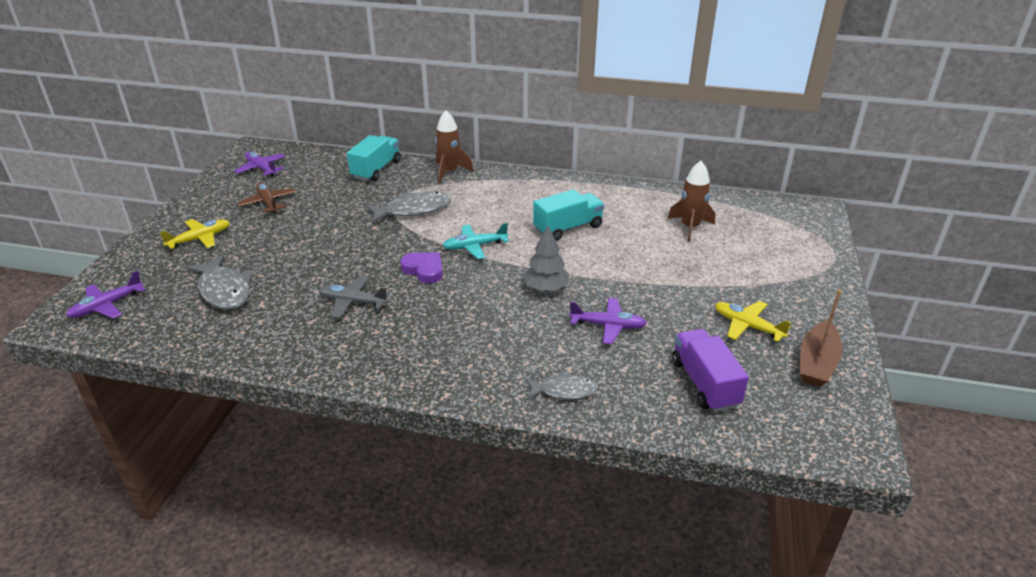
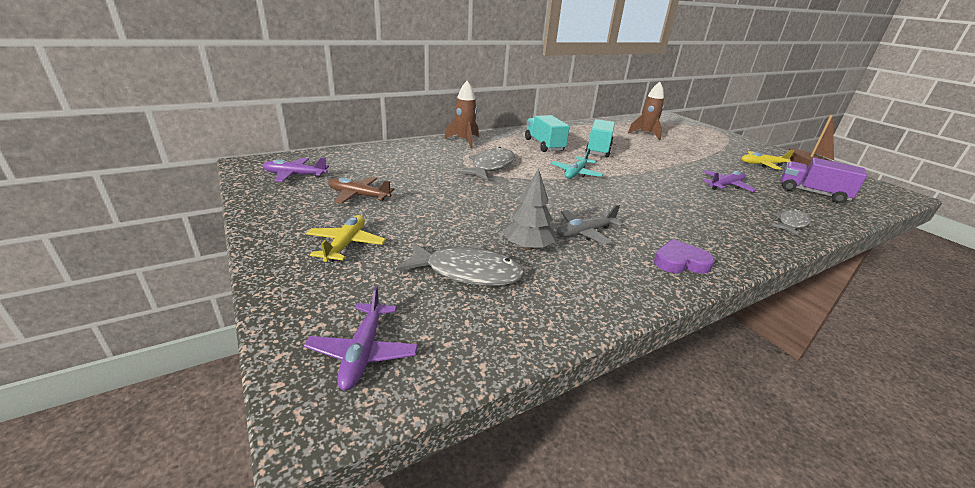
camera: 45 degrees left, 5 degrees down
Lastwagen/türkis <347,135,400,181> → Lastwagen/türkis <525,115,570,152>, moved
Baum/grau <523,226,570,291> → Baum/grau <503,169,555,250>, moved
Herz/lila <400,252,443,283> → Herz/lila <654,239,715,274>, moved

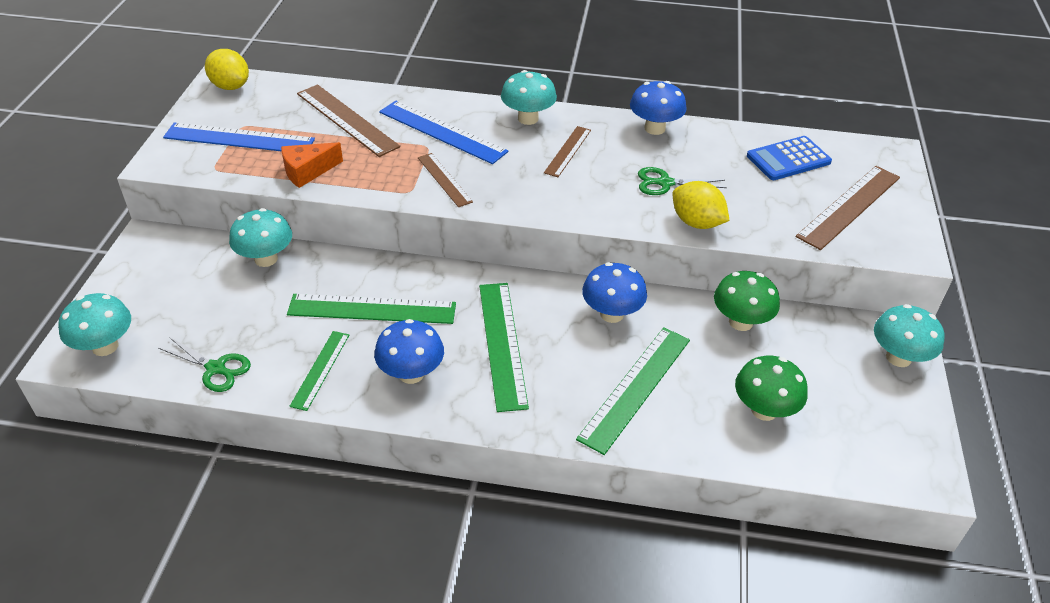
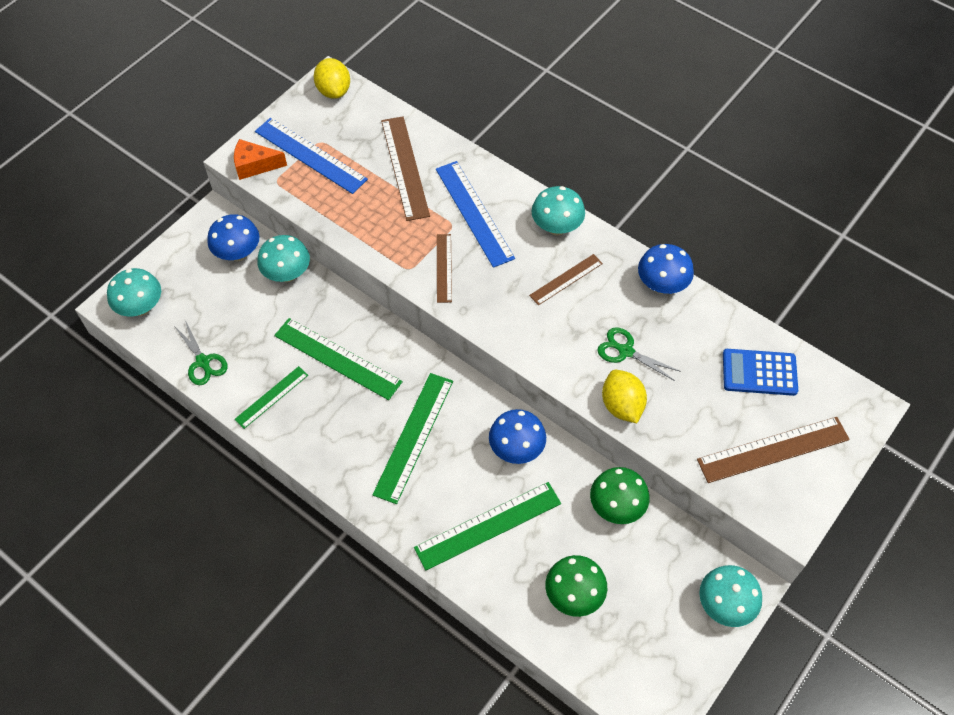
camera: 30 degrees right, 15 degrees up
Käse/orange <281,142,343,188> → Käse/orange <234,139,287,180>, moved
Pilz/blau <374,319,444,384> → Pilz/blau <207,214,259,261>, moved

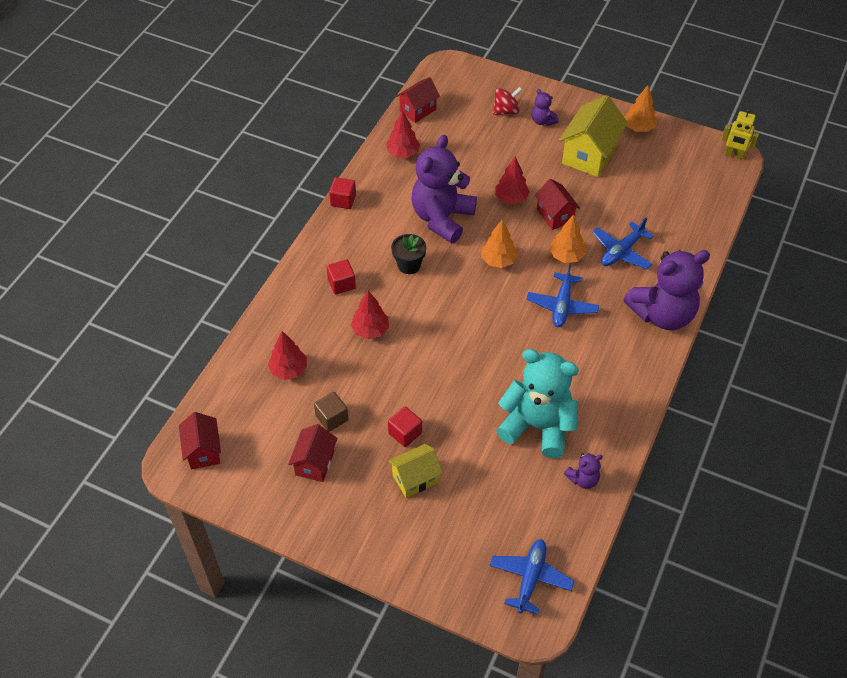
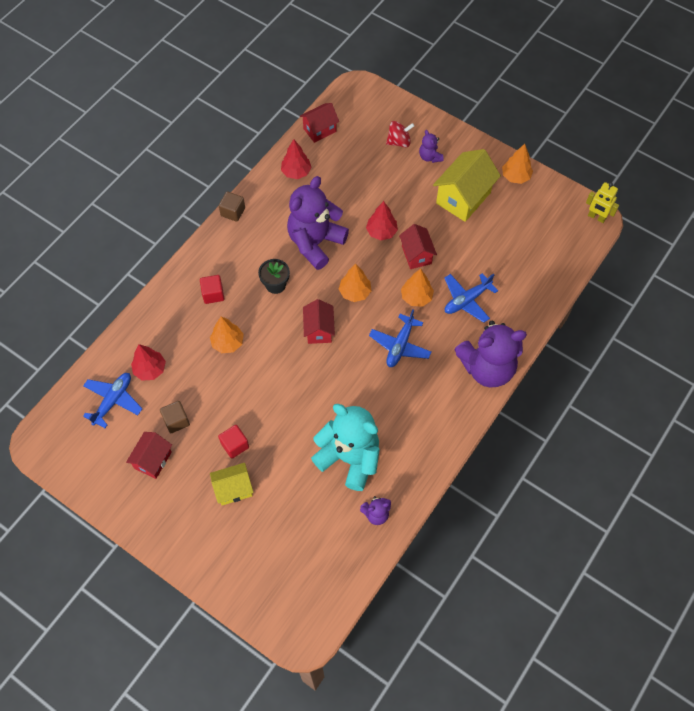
camera: 10 degrees right, 10 degrees up
Kubus/rot <329,177,356,209> → Kubus/braun <219,192,245,222>
Baum/rot <351,291,389,339> → Baum/orange <210,316,244,353>
Haus/rot <179,412,221,469> → Haus/rot <303,299,335,344>, moved
Flugzeug/blau <489,539,574,615> → Flugzeug/blau <83,373,142,428>, moved

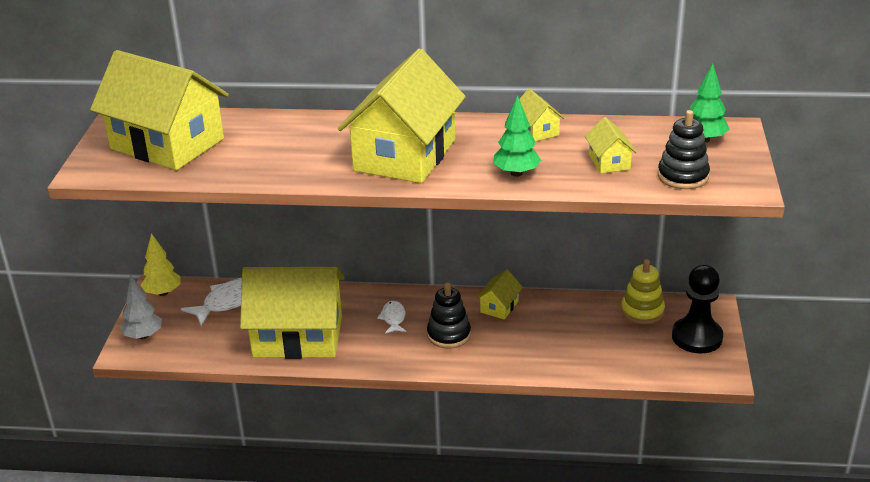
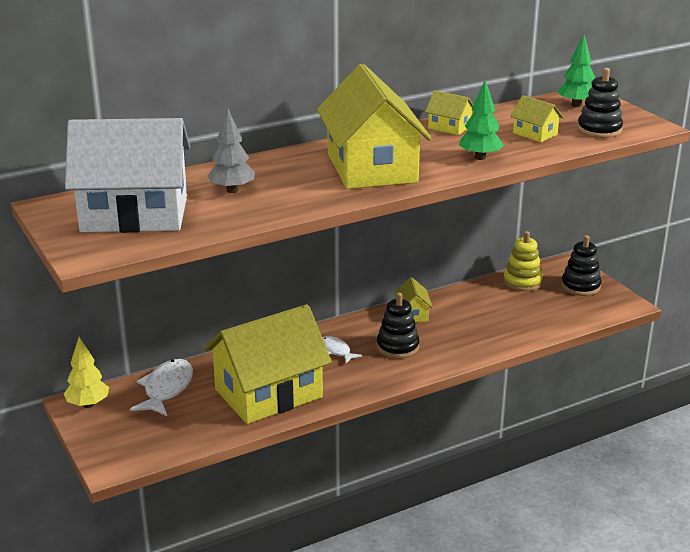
camera: 35 degrees left, 5 degrees down
Haus/gelb <90,50,229,170> → Haus/weiß <65,118,190,233>
Bauer/schwarz <672,265,723,353> → Stapelspielzeug/schwarz <561,235,601,296>
Baum/grau <120,275,162,339> → Baum/grau <207,109,255,193>, moved

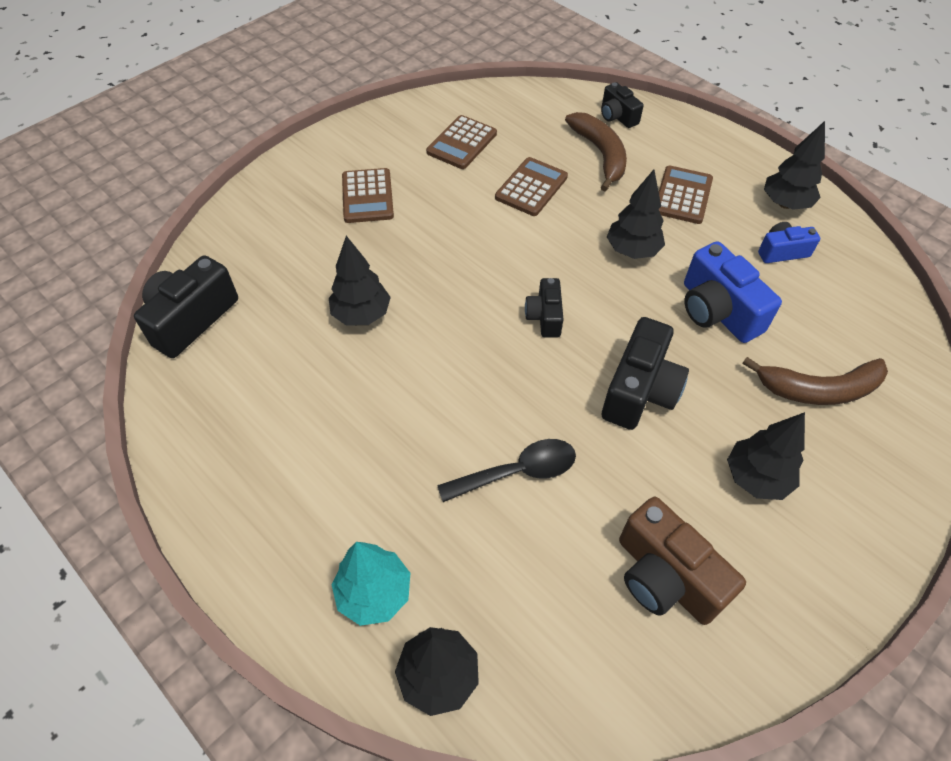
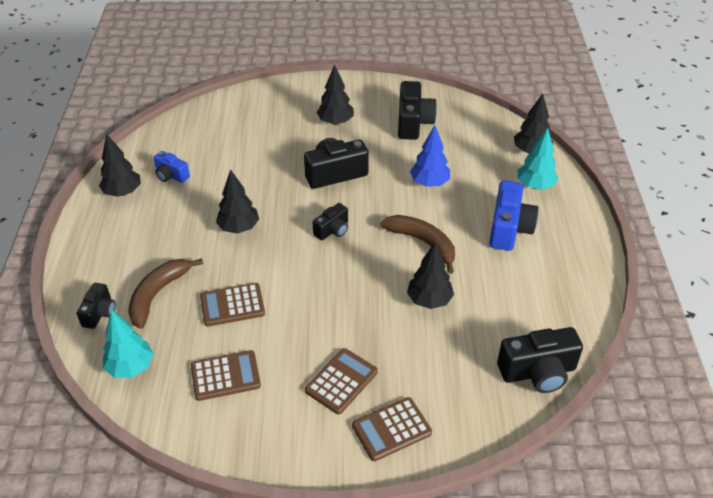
camera: 135 degrees left, 10 degrees down
Taschenrechner/braun <659,165,713,224> → Taschenrechner/braun <352,397,432,461>, moved
Kamera/blau <684,241,782,343> → Kamera/blau <489,180,539,251>, moved
Banane/braun <743,357,888,405> → Banane/braun <380,215,455,274>, moved
Löffel/schwarz <437,439,576,502> → Baum/blau <410,125,450,187>
Kamera/braun <619,497,746,625> → Kamera/schwarz <398,81,437,140>
- → Baum/türkis <103,310,154,378>

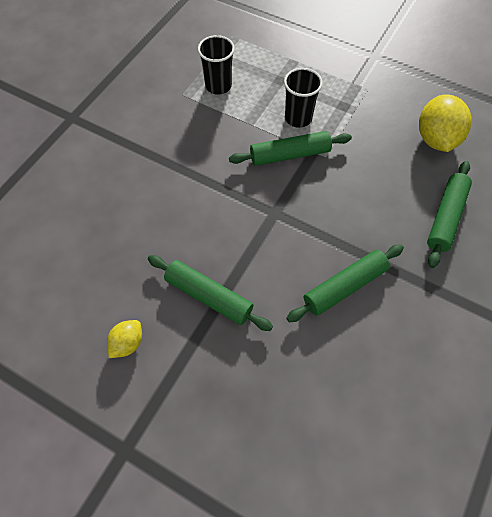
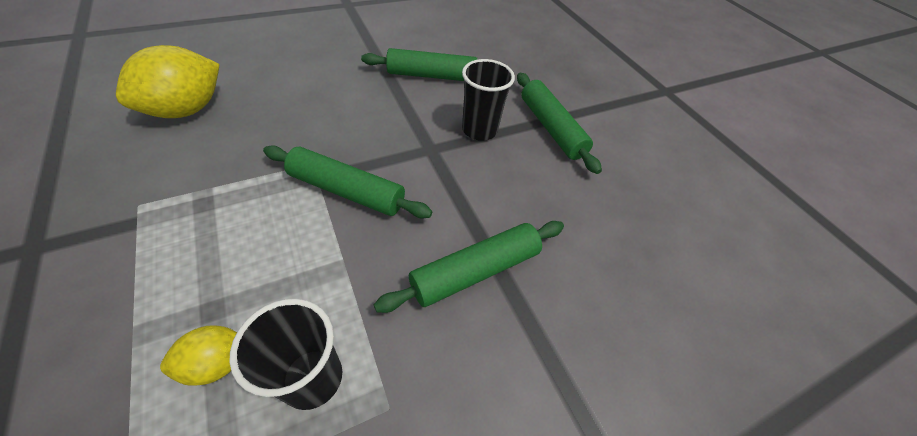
camera: 150 degrees left, 10 degrees down
Becher/schwarz <284,68,323,128> → Becher/schwarz <462,59,515,141>, moved
Nudelholz/grün <427,161,472,268> → Nudelholz/grün <374,221,564,313>, moved
Zitrone/gelb <107,320,142,358> → Zitrone/gelb <160,325,237,386>, moved

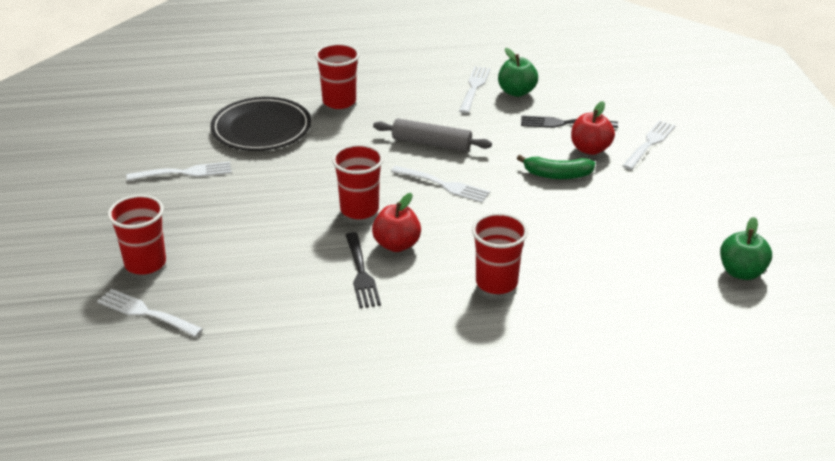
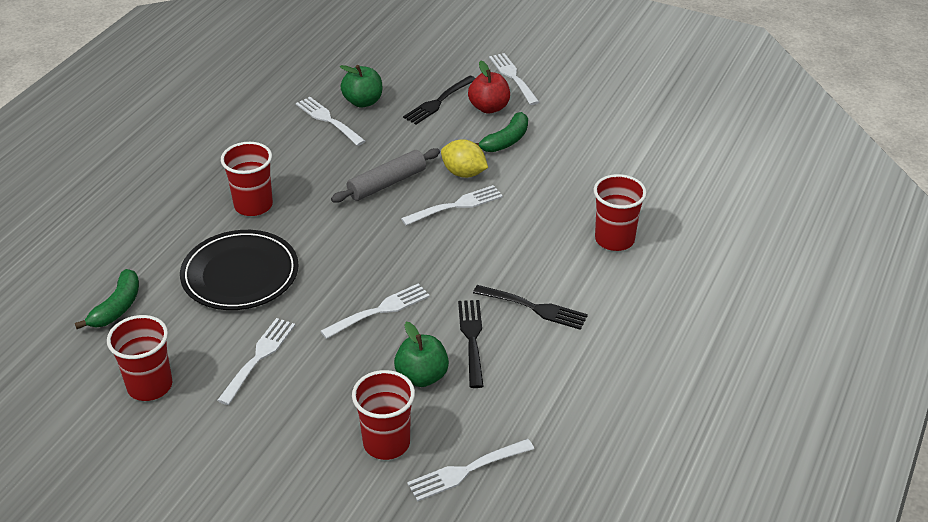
camera: 55 degrees left, 5 degrees up
Becher/rot <332,144,384,219> → Becher/rot <107,315,172,401>, moved
Apfel/rot <372,193,421,252> → -
Apfel/grün <720,217,772,280> → Apfel/grün <394,322,449,387>, moved
- → Zitrone/gelb <441,139,488,178>
- → Banane/grün <75,269,139,329>
- → Gabel/weiß <320,283,430,339>
- → Gabel/schwarz <458,300,484,388>

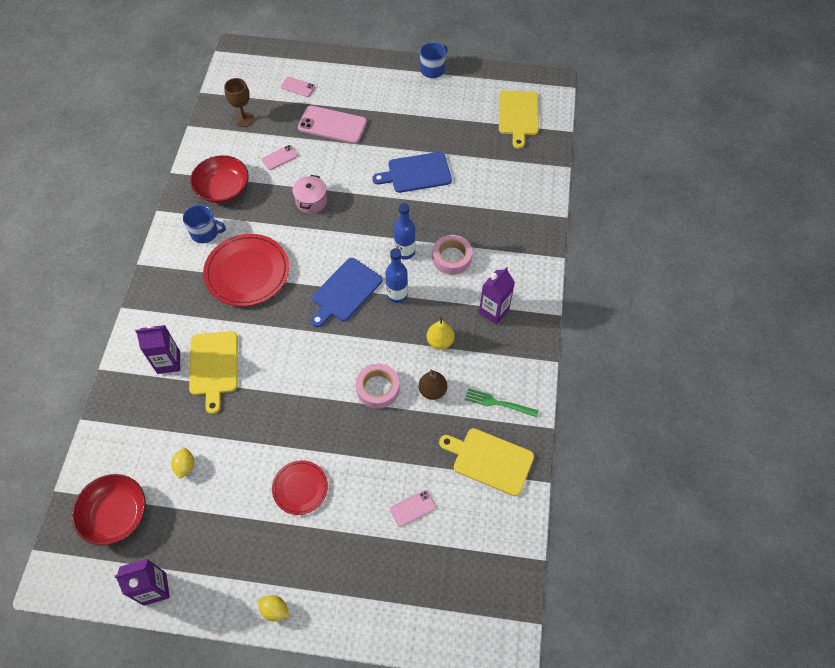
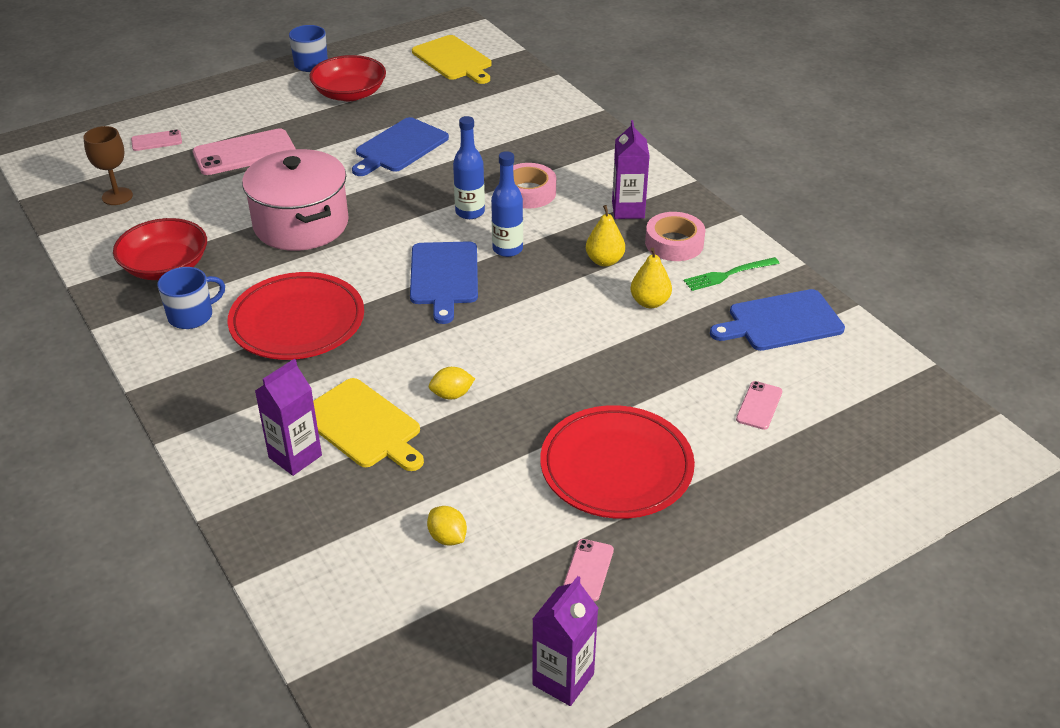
camera: 40 degrees left, 20 degrees down
Handy/rosa <262,145,298,170> → Handy/rosa <563,539,614,601>, moved
Kochtopf/rosa <292,175,327,214> → Kochtopf/rosa <242,149,349,251>, x1.97
Klebeband/rosa <356,364,400,409> → Klebeband/rosa <645,212,705,261>, moved
Birne/braun <419,369,447,400> → Birne/gelb <631,248,672,308>
Schneidebrett/gelb <439,428,534,496> → Schneidebrett/blau <710,289,845,351>
Teller/rot <272,460,328,515> → Teller/rot <540,405,695,519>, x1.76
Schüssel/rot <72,474,146,546> → Schüssel/rot <309,55,386,101>, moved
Zitrone/gelb <258,595,289,622> → Zitrone/gelb <429,367,475,399>, moved

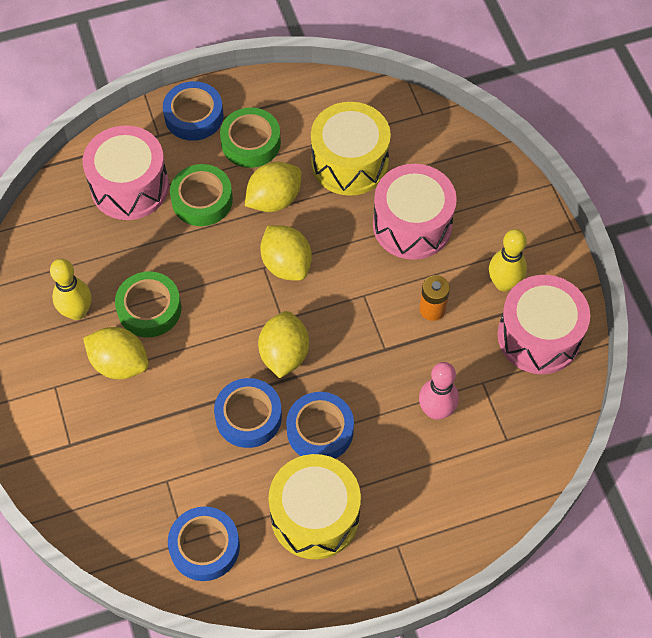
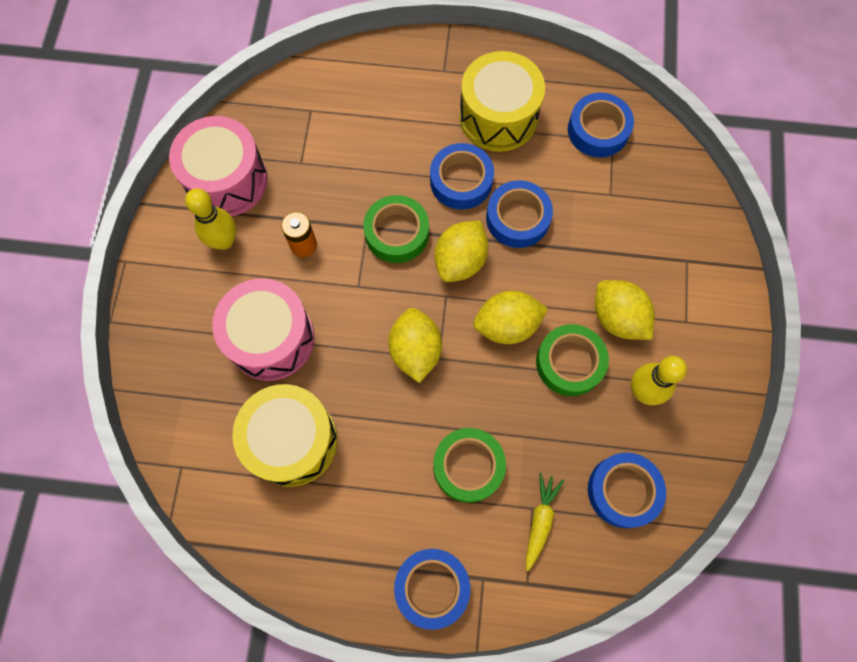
camera: 155 degrees left, 10 degrees up
Klebeband/grün <220,107,281,168> → Klebeband/grün <363,195,429,263>, moved
Trommel/rosa <83,125,169,220> → Karotte/gelb <526,473,564,571>
Zitrone/gelb <245,162,302,212> → Zitrone/gelb <474,291,548,344>, moved
Bowlingkegel/rosa <419,362,459,420> → -
- → Klebeband/blau <588,453,666,528>

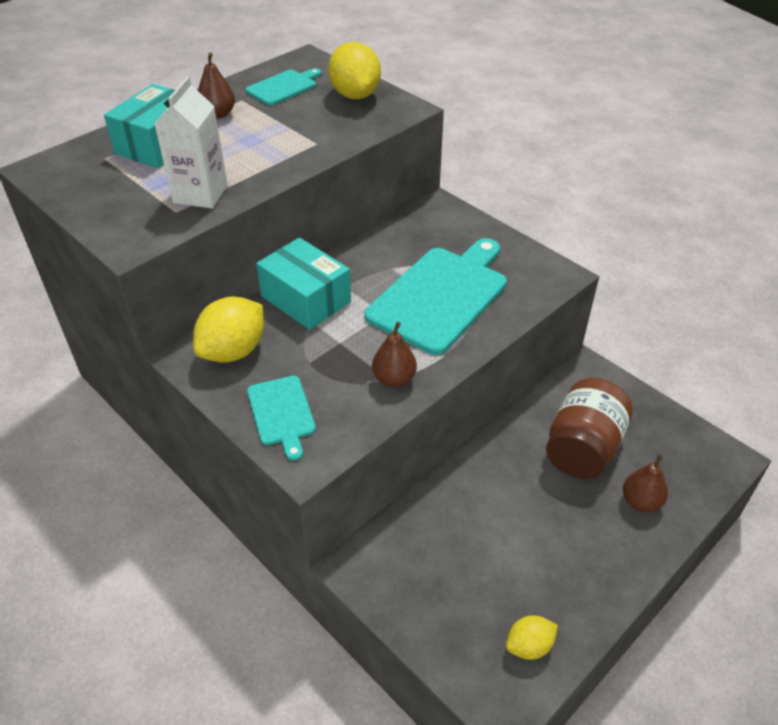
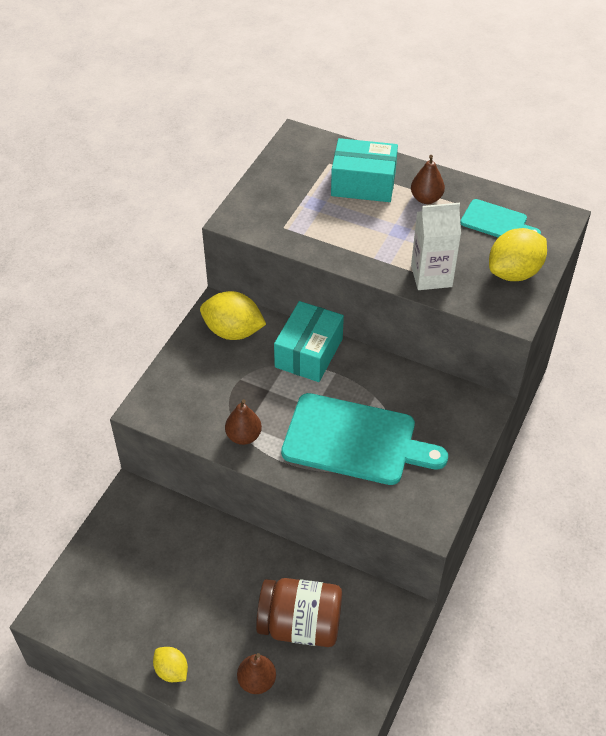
camera: 70 degrees right, 5 degrees up
Getränkekarton/weiß <154,76,228,208> → Getränkekarton/weiß <411,203,461,290>, moved
Schneidebrett/türkis <247,376,316,461> → -
Zitrone/gelb <506,615,558,660> → Zitrone/gelb <153,647,188,682>, moved

